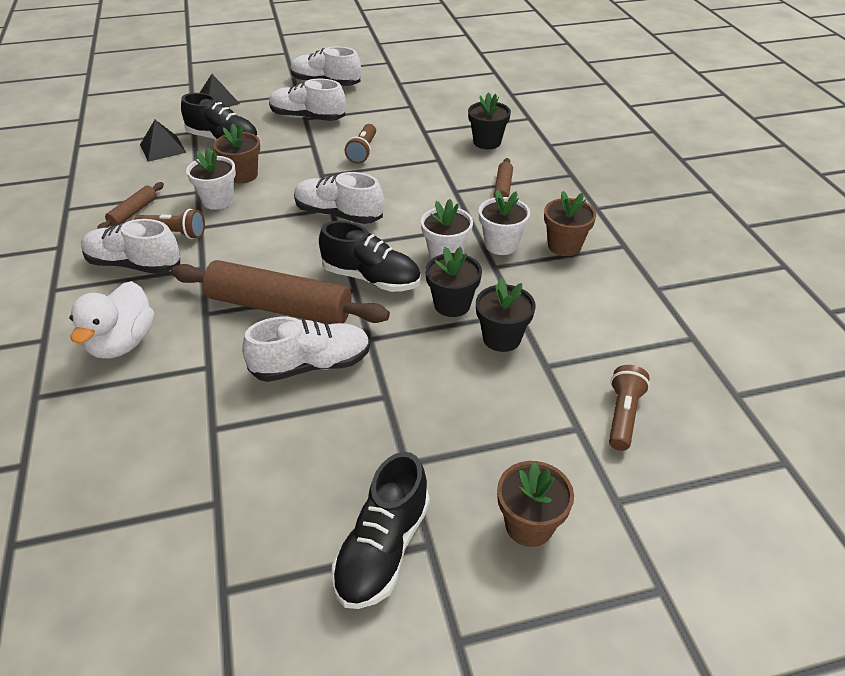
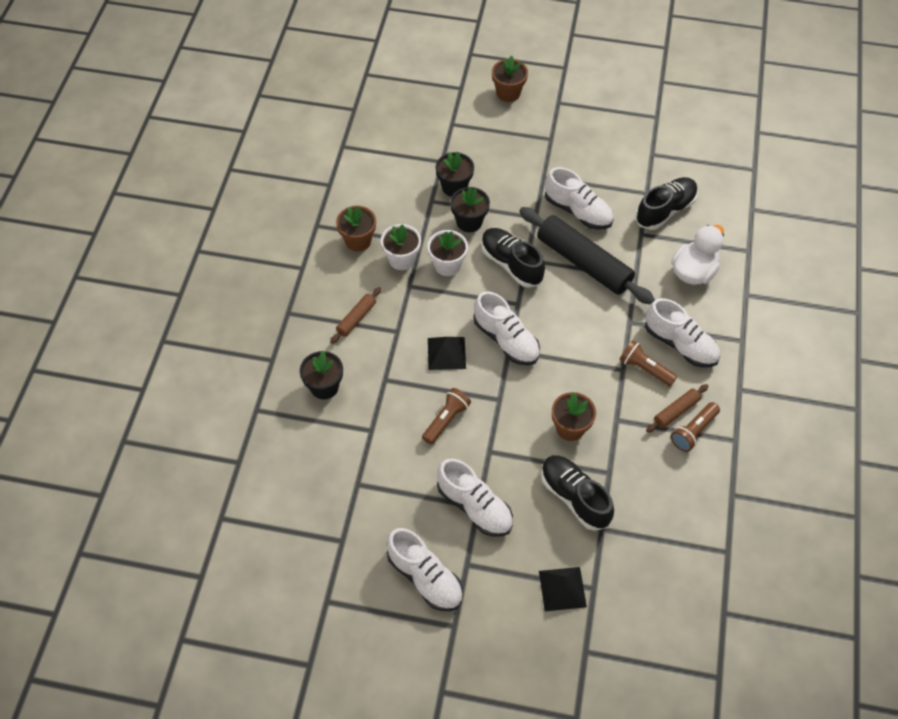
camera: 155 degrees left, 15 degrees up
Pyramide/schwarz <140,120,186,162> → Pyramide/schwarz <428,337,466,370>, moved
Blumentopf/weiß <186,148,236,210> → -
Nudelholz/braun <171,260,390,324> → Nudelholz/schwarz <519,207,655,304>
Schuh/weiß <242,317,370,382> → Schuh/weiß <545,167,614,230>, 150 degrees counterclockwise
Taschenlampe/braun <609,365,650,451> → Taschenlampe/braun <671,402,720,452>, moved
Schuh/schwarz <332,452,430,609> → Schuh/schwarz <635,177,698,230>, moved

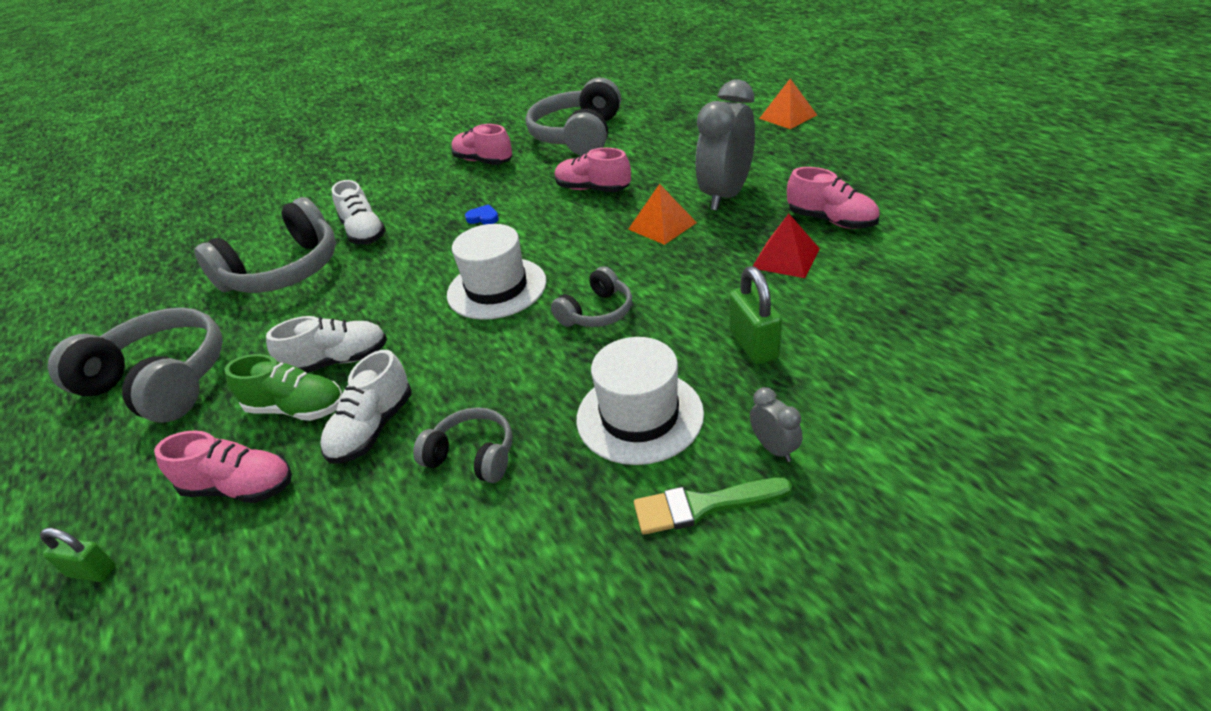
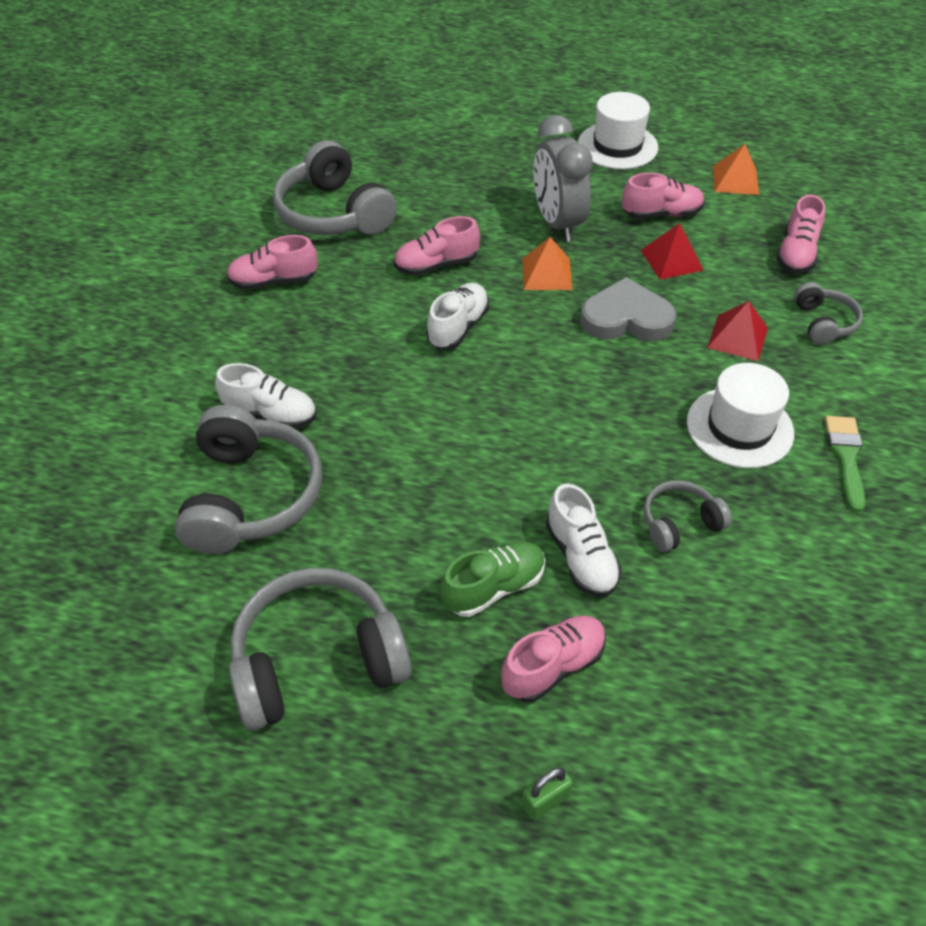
camera: 50 degrees left, 10 degrees up
Pyramide/orange <759,79,817,129> → Pyramide/orange <713,144,759,195>, moved
Herz/blau <465,204,499,225> → -
Hut/weiß <447,224,547,320> → Hut/weiß <578,92,658,169>, moved
Kopfhörer/grau <551,266,632,327> → Kopfhörer/grau <794,282,863,345>, moved
Vorhängeschloss/grün <729,266,782,364> → Pyramide/rot <707,301,768,361>
Schuh/weiß <266,316,387,373> → Schuh/weiß <426,283,489,349>, moved
Wecker/grau <750,387,802,462> → -
Pinsel/grün <634,478,792,535> → Pinsel/grün <825,416,865,512>, 150 degrees clockwise
- → Schuh/rosa <776,195,825,273>
- → Herz/grau <580,277,676,341>

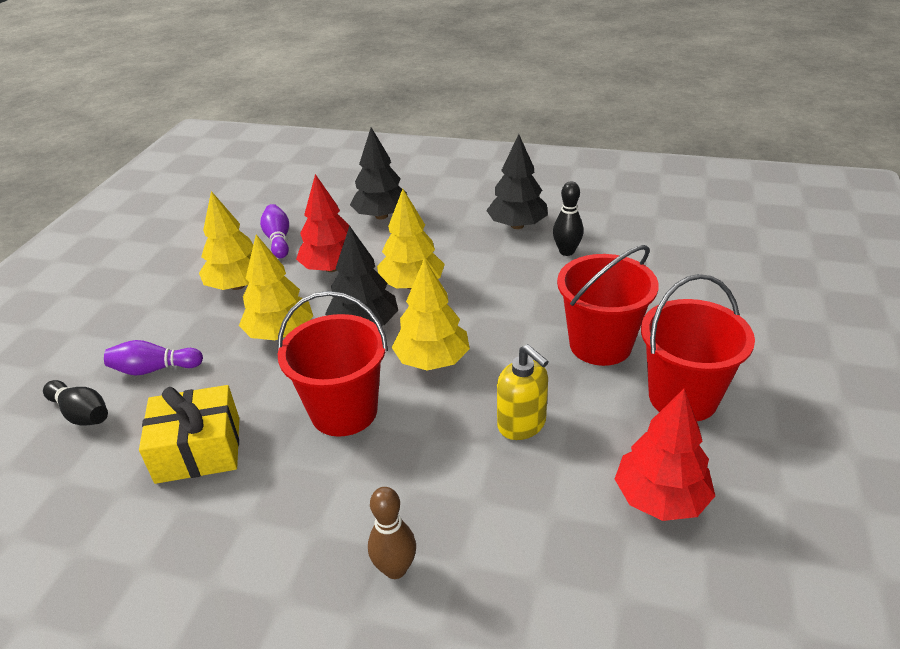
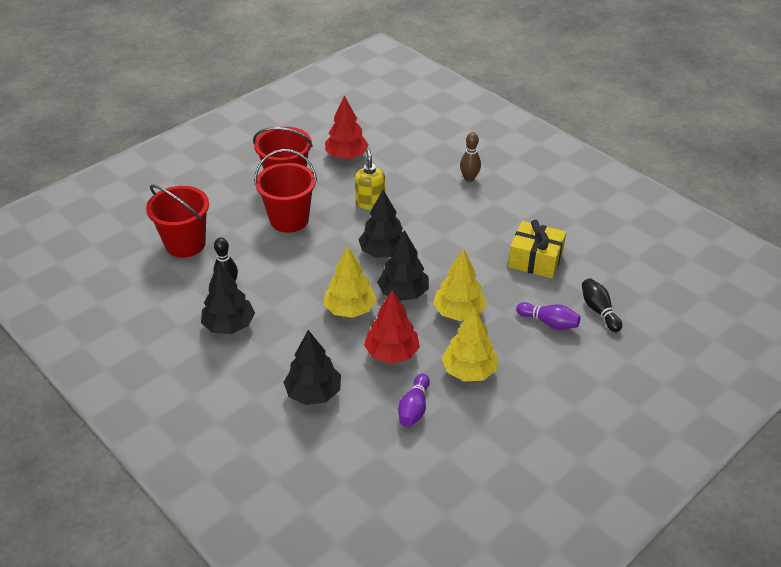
camera: 150 degrees left, 5 degrees up
Baum/gelb <392,258,470,371> → Baum/schwarz <358,190,403,258>
Eimer/rot <277,291,388,437> → Eimer/rot <146,185,209,258>, moved

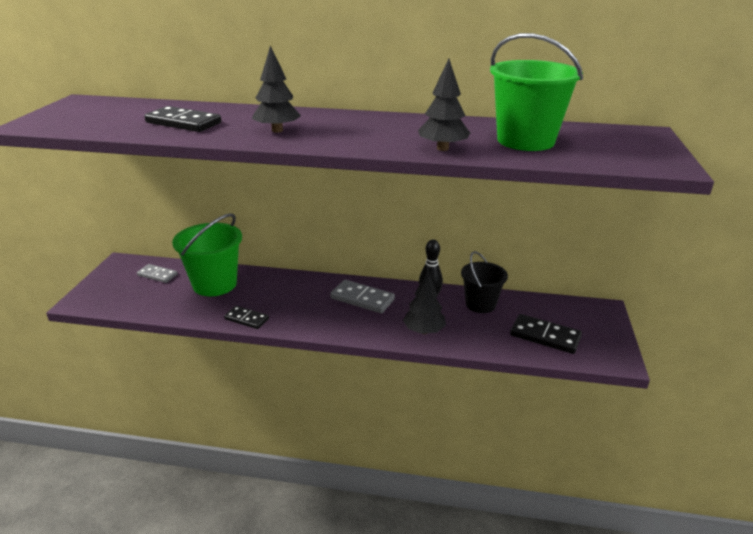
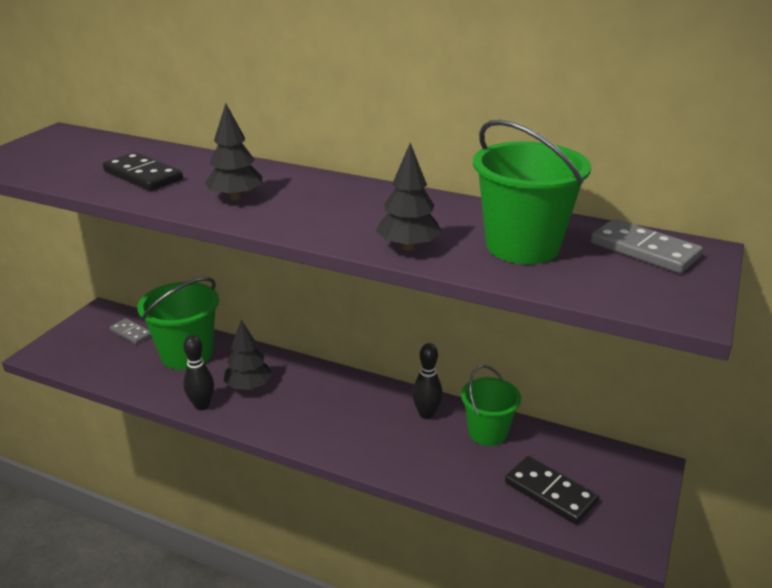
camera: 15 degrees right, 0 degrees up
Eimer/schwarz <461,251,508,313> → Eimer/grün <461,365,521,446>
Baum/schwarz <403,270,446,334> → Baum/schwarz <224,320,272,390>, moved
Dominostein/grau <330,280,395,313> → Dominostein/grau <591,219,703,273>, moved
Dominostein/schwarz <224,306,269,329> → Bowlingkegel/schwarz <183,335,214,410>

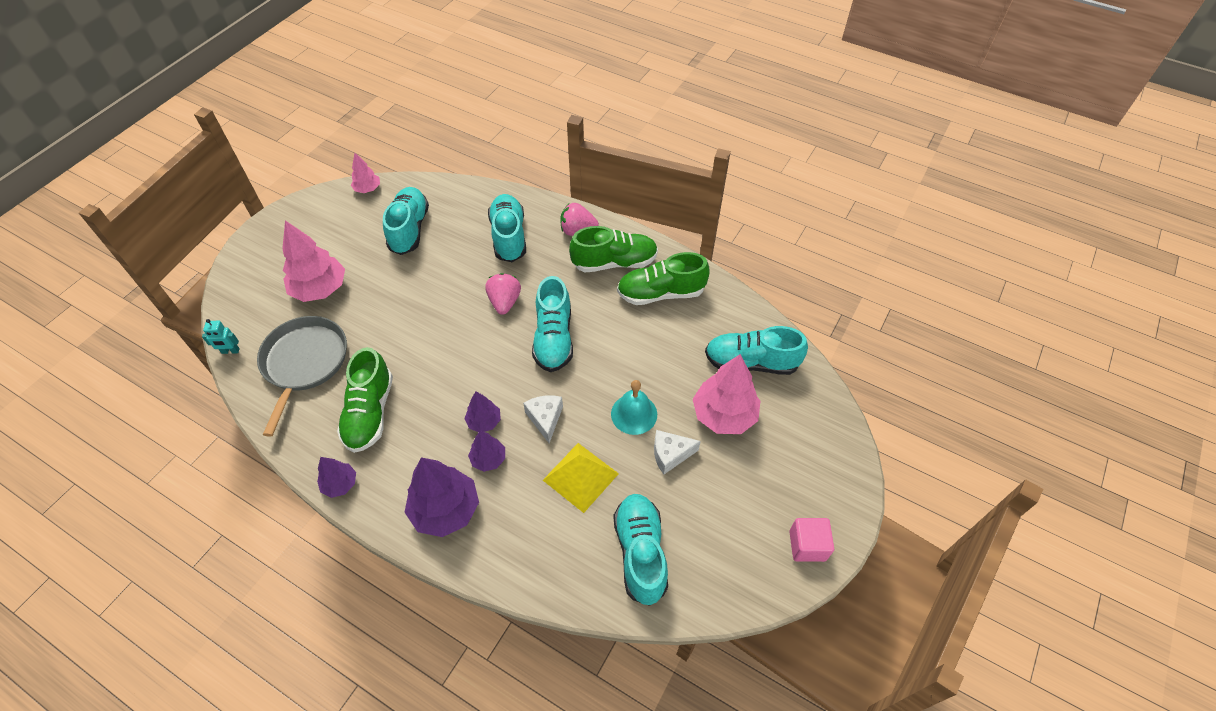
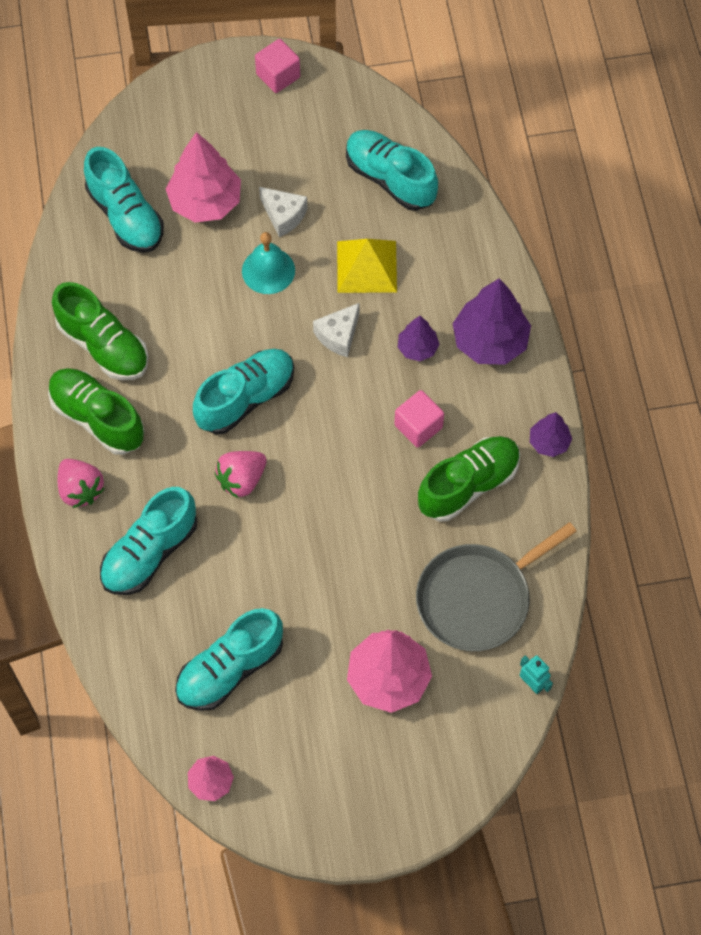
camera: 130 degrees left, 10 degrees up
Baum/lila <464,392,501,432> → -
Schuh/türkis <613,494,668,606> → Schuh/türkis <346,130,438,211>, 90 degrees clockwise
- → Kubus/rosa <394,390,444,448>

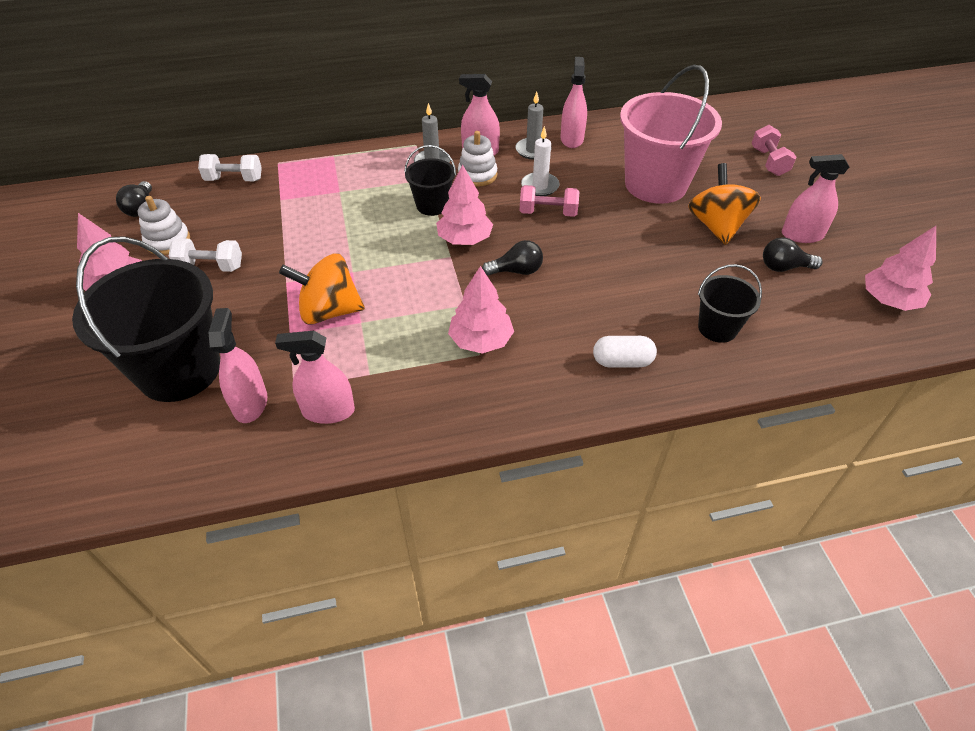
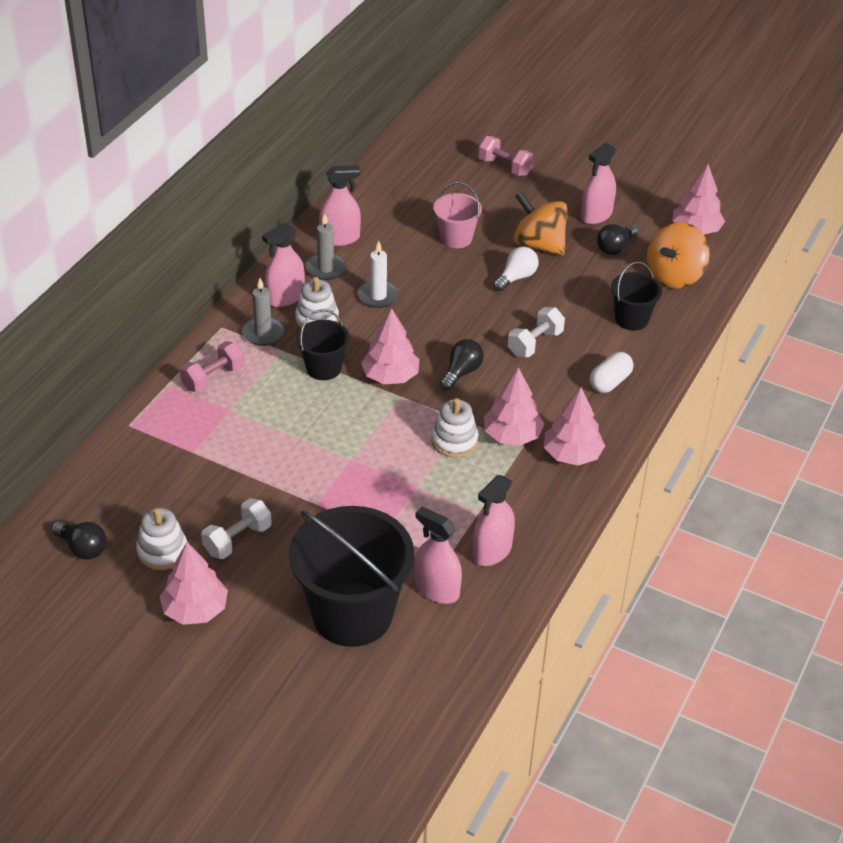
camera: 50 degrees left, 5 degrees down
Sprühflasche/rosa <560,57,587,148> → Sprühflasche/rosa <319,165,361,246>, 120 degrees clockwise
Eimer/rosa <620,65,722,204> → Eimer/rosa <433,182,482,248>, x0.51
Hantel/weiß <198,154,262,181> → Hantel/weiß <508,307,565,357>, moved
Hantel/rosa <520,185,579,217> → Hantel/rosa <180,341,245,393>, moved
Kreisel/orange <279,254,365,325> → Kreisel/orange <647,222,710,289>, moved
- → Glühbirne/weiß <493,247,539,291>
- → Baum/rosa <544,387,605,466>
- → Stapelspielzeug/weiß <431,398,478,458>

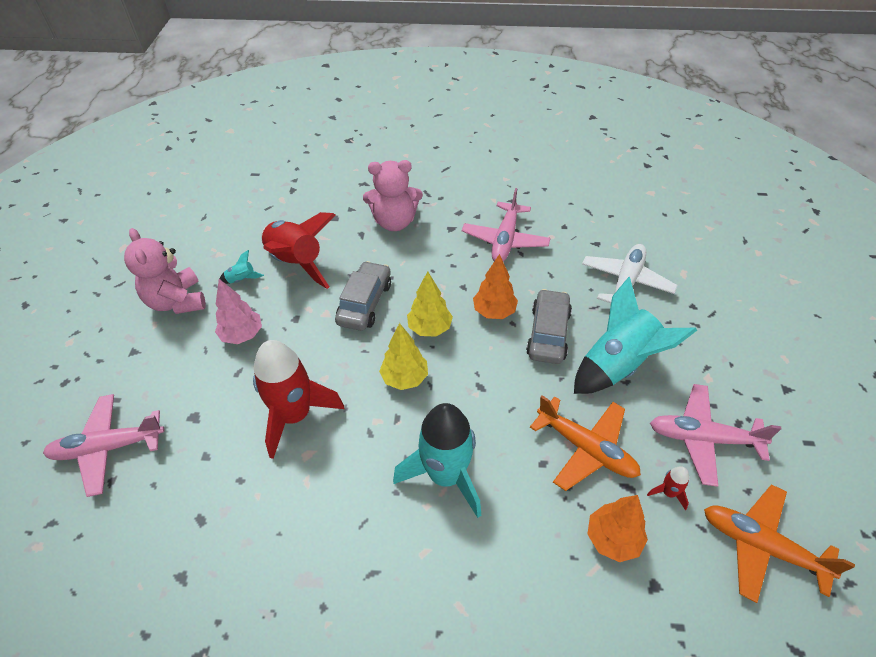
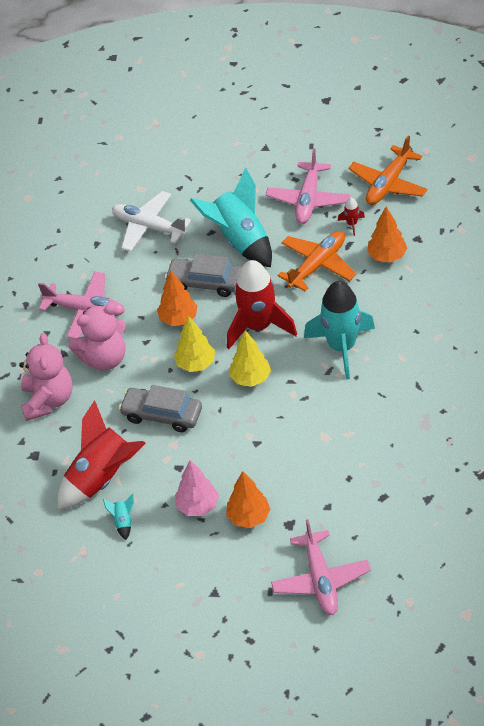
camera: 85 degrees left, 0 degrees up
Teddybär/rosa <124,228,206,314> → Teddybär/rosa <68,303,126,370>, moved
Rakete/rot <253,340,345,459> → Rakete/rot <227,260,297,349>, moved
- → Baum/orange <226,471,271,528>

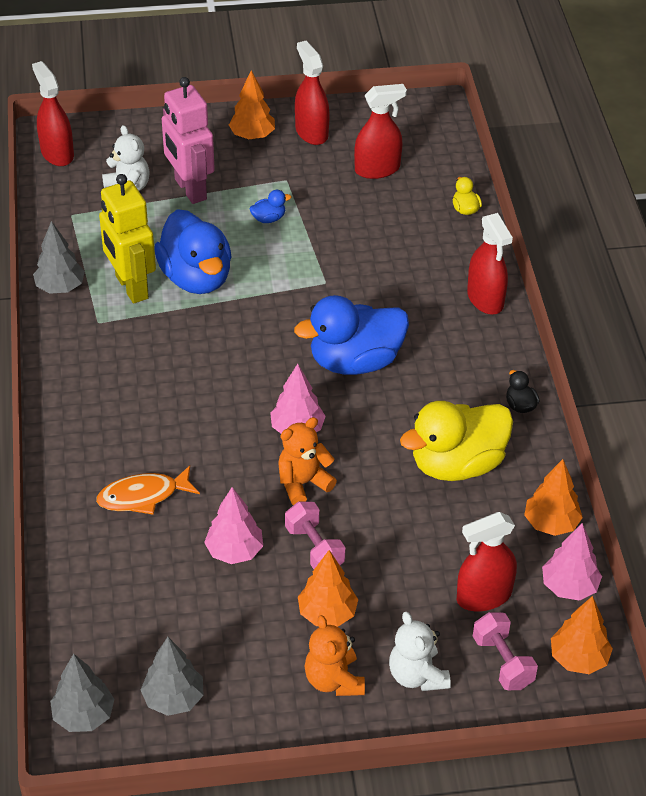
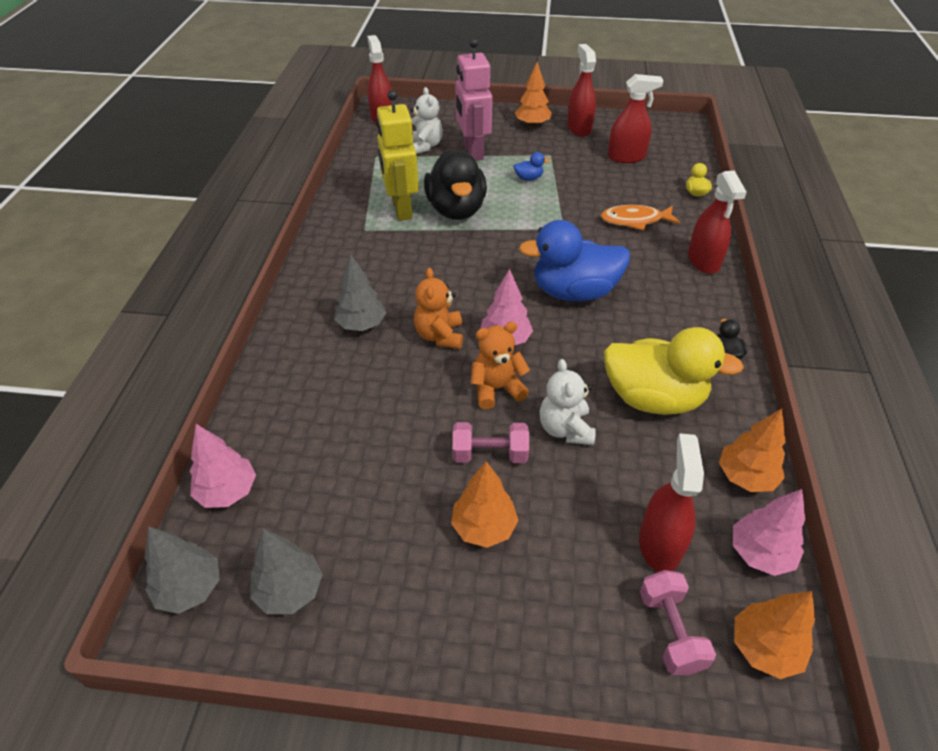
camera: 15 degrees right, 0 degrees up
Ente/blau <154,209,232,294> → Ente/schwarz <424,150,487,220>
Baum/grau <33,221,85,294> → Baum/grau <334,254,386,331>, moved
Ente/gelb <400,401,513,481> → Ente/gelb <604,327,744,415>, 150 degrees counterclockwise
Fisch/orange <96,465,200,515> → Fisch/orange <601,205,680,231>, moved
Baum/rosa <204,487,263,564> → Baum/rosa <190,424,256,508>, moved
Hantel/rosa <285,502,346,569> → Hantel/rosa <453,422,529,463>, 75 degrees counterclockwise
Sprühflasche/rot <457,512,517,611> → Sprühflasche/rot <639,433,704,572>, 105 degrees clockwise
Teddybär/weiß <389,611,451,691> → Teddybär/weiß <540,359,596,445>, moved
Teddybär/orange <304,615,365,696> → Teddybär/orange <414,268,463,349>, moved

